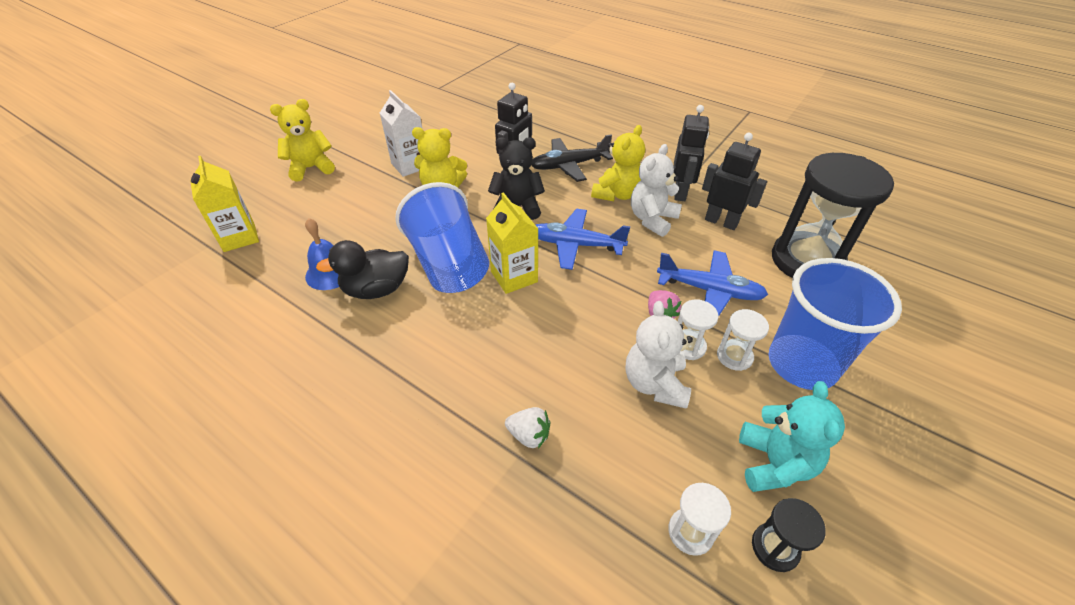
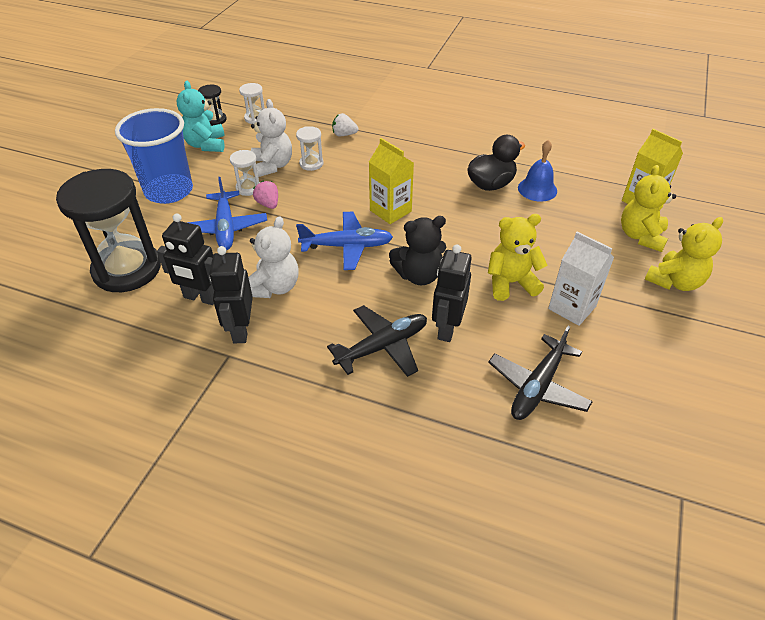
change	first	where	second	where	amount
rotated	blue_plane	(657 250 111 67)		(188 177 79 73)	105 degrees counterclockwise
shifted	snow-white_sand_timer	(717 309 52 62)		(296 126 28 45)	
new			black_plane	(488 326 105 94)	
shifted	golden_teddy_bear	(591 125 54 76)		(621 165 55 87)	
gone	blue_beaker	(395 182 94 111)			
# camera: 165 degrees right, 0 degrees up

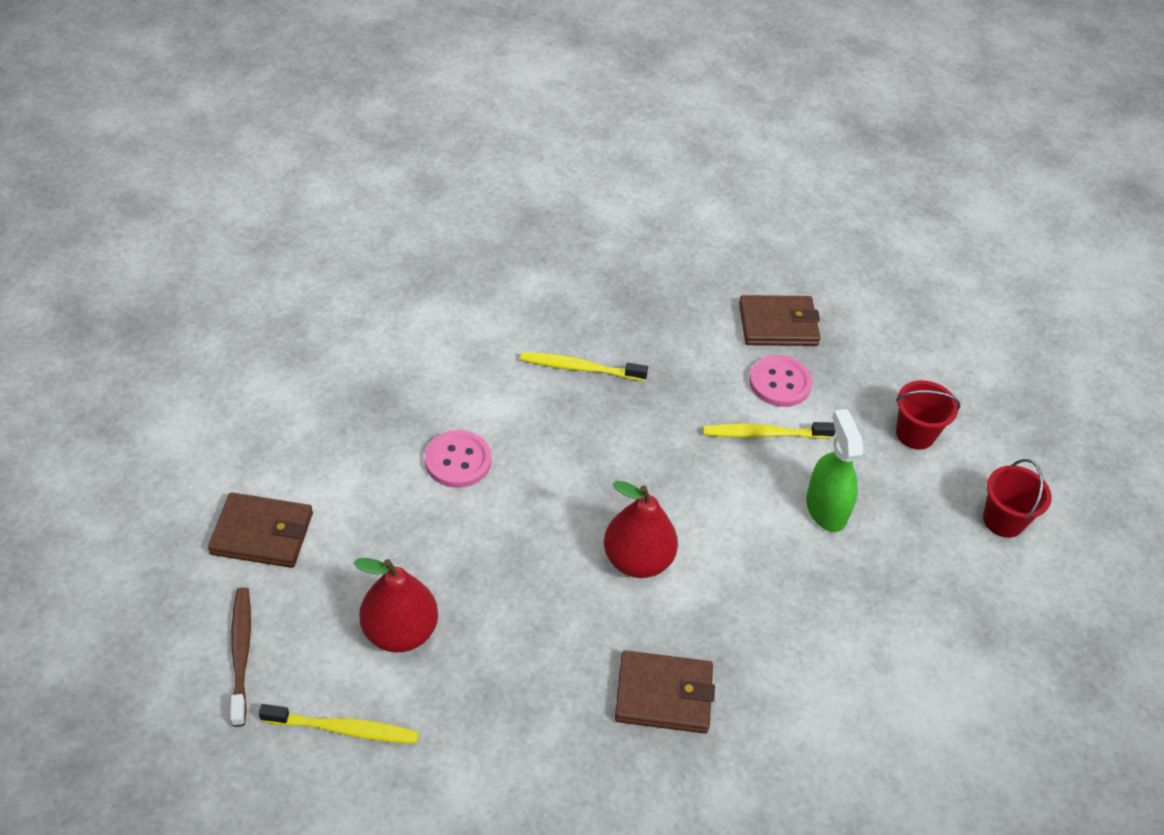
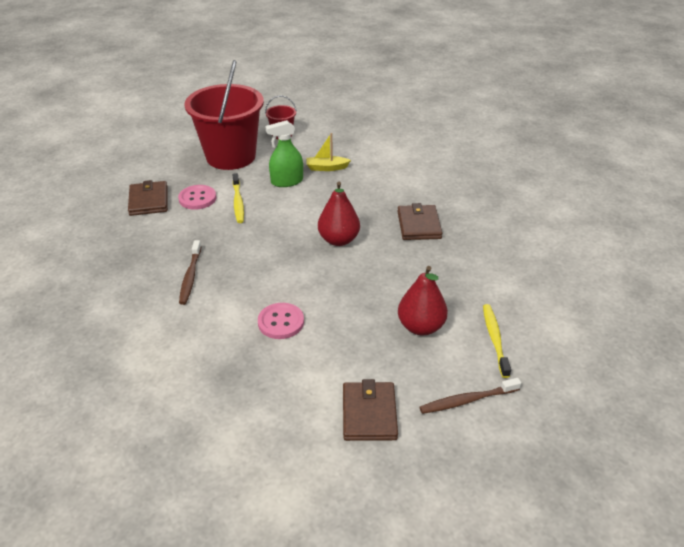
change	first	where	second	where	amount
repainted	golden_toothbrush	(520 352 128 29)	russet_toothbrush	(179 240 22 65)	
scaled	crimson_pail	(896 380 64 70)		(184 60 80 110)	x2.34
new			golden_toy_boat	(307 133 44 38)	
# camera: 95 degrees left, 10 degrees down

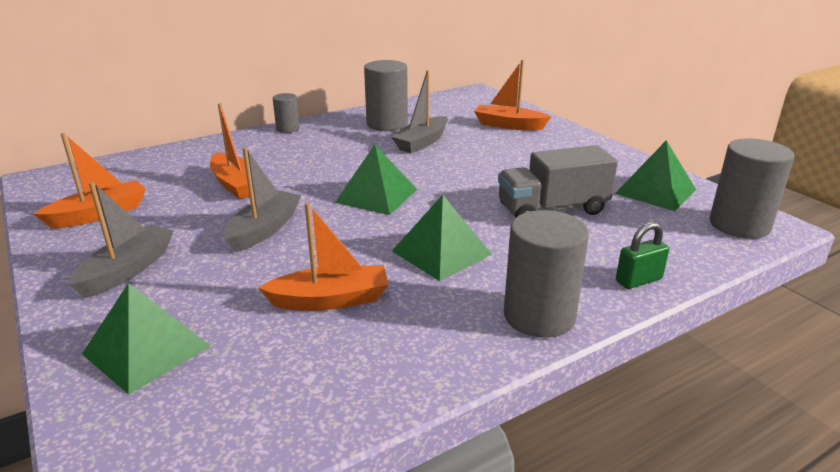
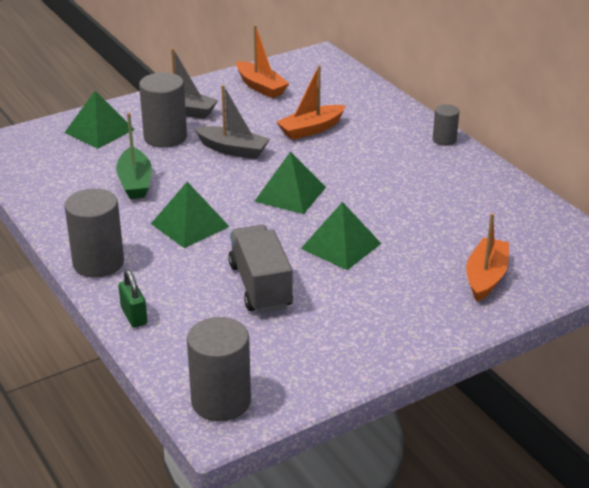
change	first	where	second	where	amount
repainted	orange_toy_boat	(258 203 131 108)	green_toy_boat	(116 113 36 86)	
shifted	gray_cylinder	(364 60 44 71)		(139 72 48 76)	
shifted	green_solid_pyramid	(615 140 81 71)		(301 202 81 68)	
gone	gray_toy_boat	(391 70 57 83)			
# camera: 90 degrees right, 5 degrees up

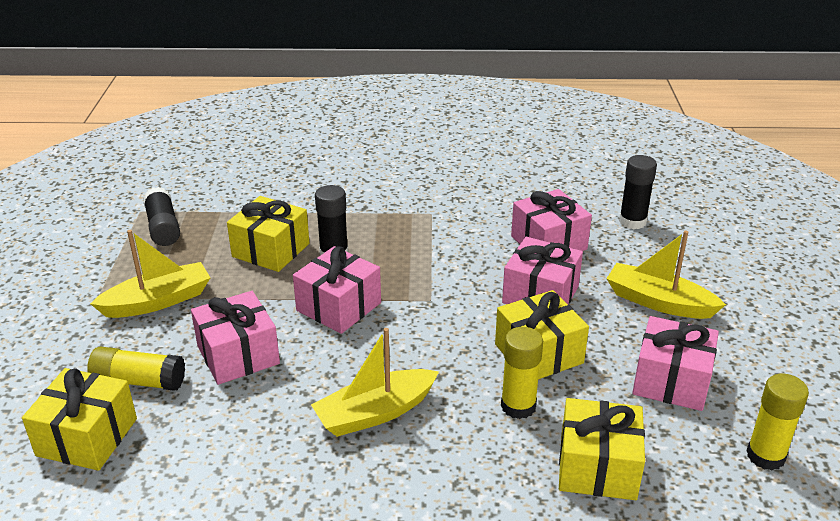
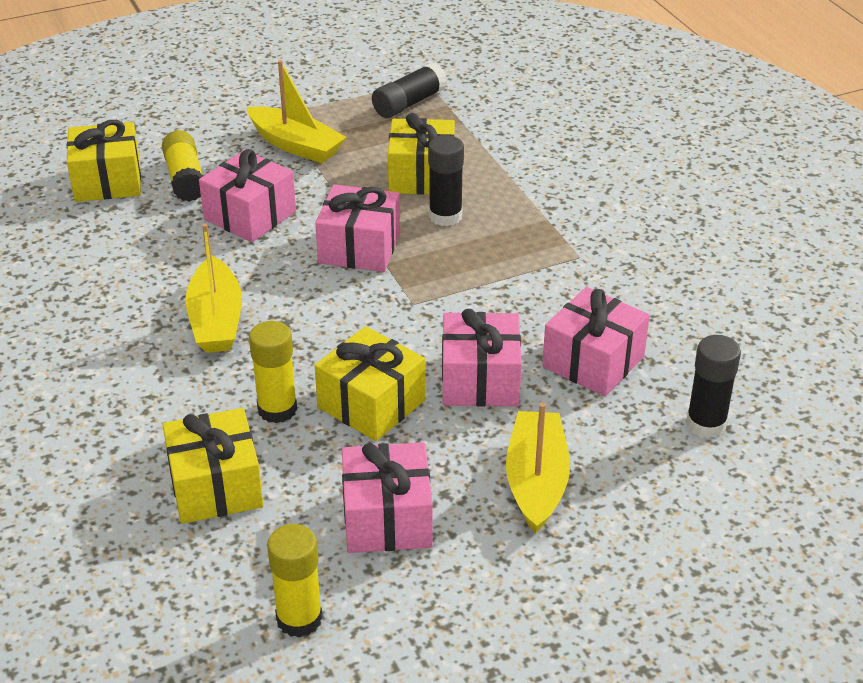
change	first	where	second	where	amount
rotated	golden_toy_boat	(311 328 128 109)		(185 223 57 130)	135 degrees counterclockwise
# camera: 65 degrees right, 5 degrees up

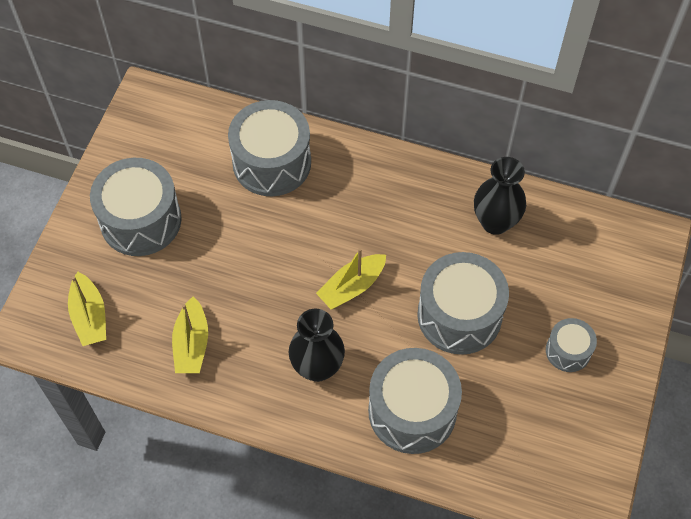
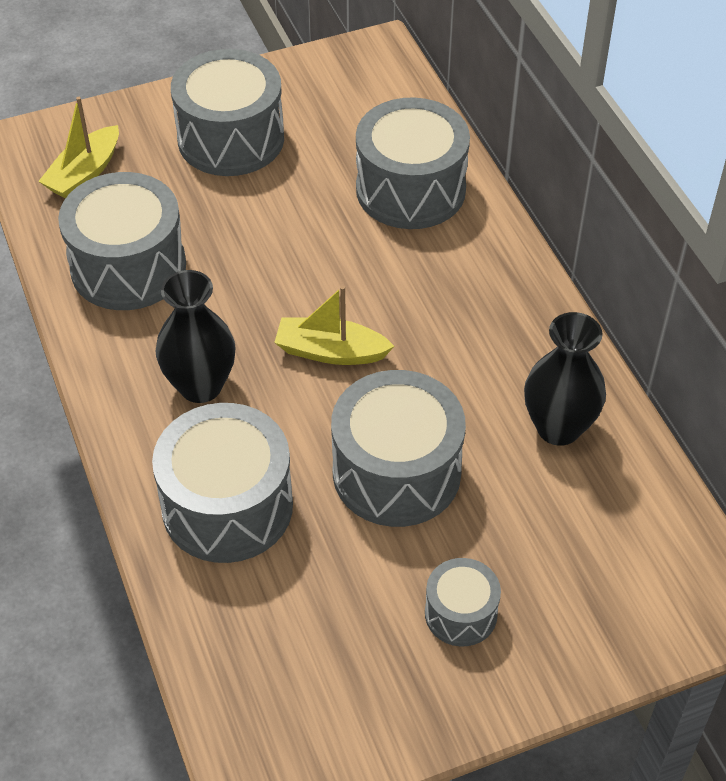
change	first	where	second	where	amount
swapped	golden_toy_boat	(172 296 36 77)	gray_toy_drum	(58 172 128 138)	
# camera: 50 degrees right, 10 degrees down

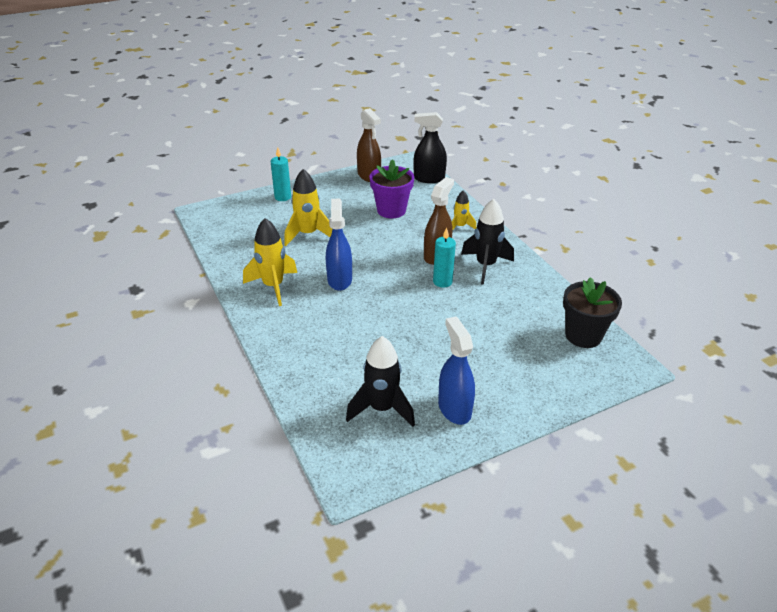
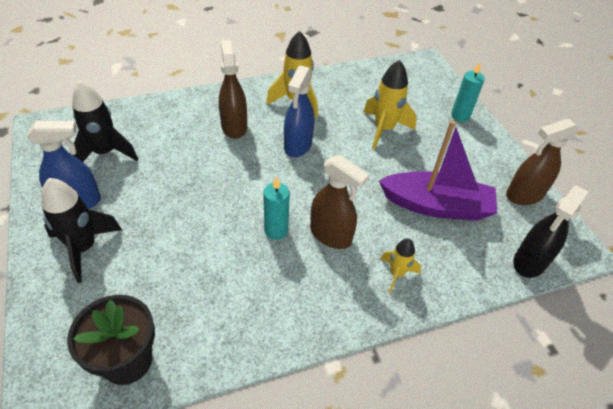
change	first	where	second	where	amount
shifted	black_toy_rocket	(461 199 53 86)		(41 178 81 105)	
new			russet_spray_bottle	(219 40 28 99)	
rotated	blue_spray_bottle	(326 199 26 92)		(284 65 30 92)	105 degrees clockwise
swapped	royal_purple_plant_pot	(369 159 45 59)	royal_purple_toy_boat	(379 120 118 101)	
rotated	black_spray_bottle	(414 112 33 71)		(513 186 75 92)	150 degrees counterclockwise
# camera: 95 degrees right, 10 degrees up

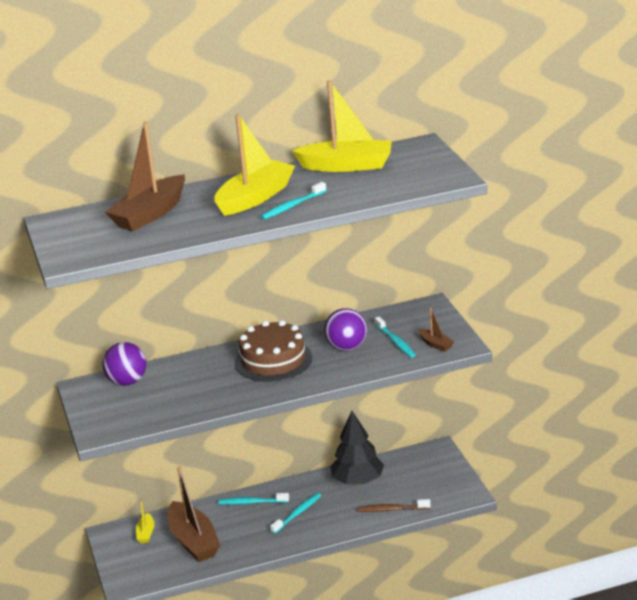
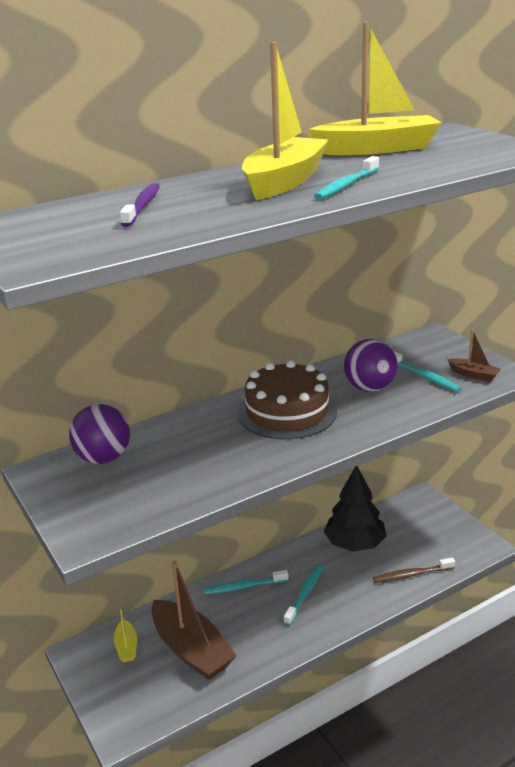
change	first	where	second	where	amount
swapped	russet_toy_boat	(105 122 80 109)	royal_purple_toothbrush	(120 183 40 44)	
# camera: 15 degrees left, 0 degrees up

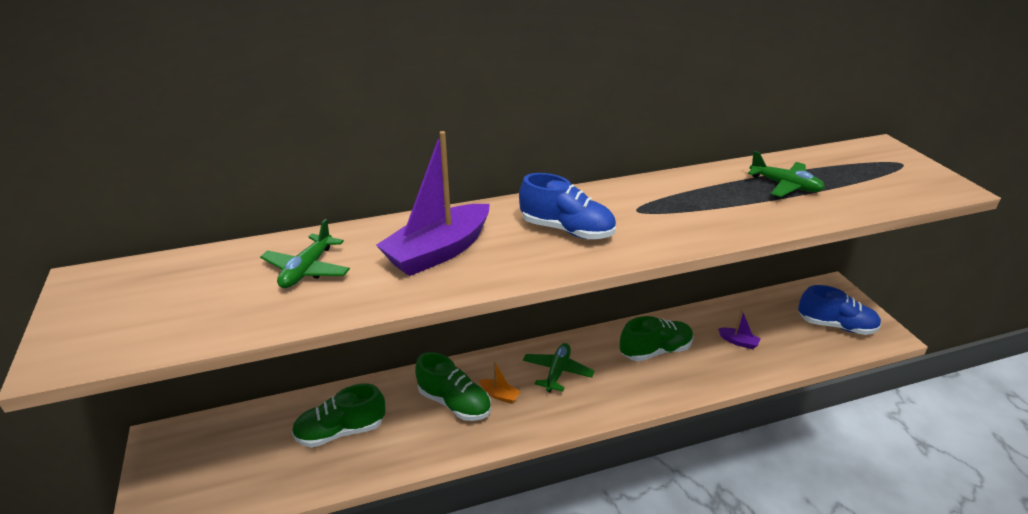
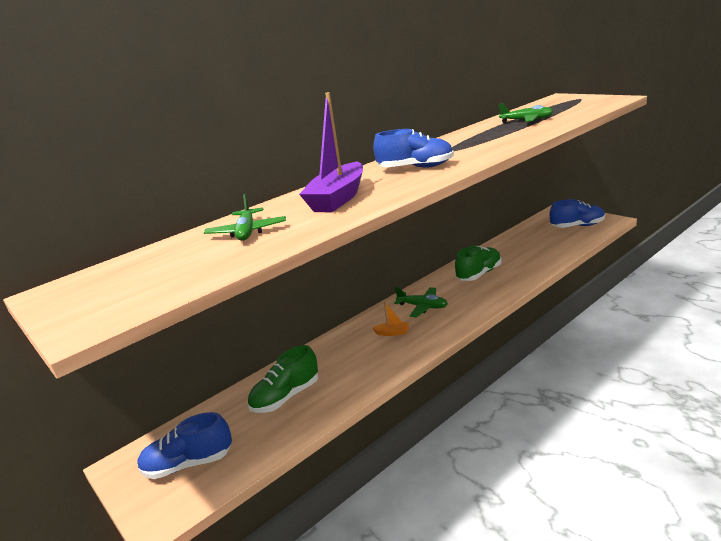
change	first	where	second	where	amount
new			blue_shoe	(137 412 95 67)	
rotated	green_plane	(523 343 71 50)		(394 286 54 32)	120 degrees clockwise
gone	green_shoe	(415 352 76 69)			
gone	royal_purple_toy_boat	(718 310 43 39)			
# camera: 20 degrees left, 10 degrees down

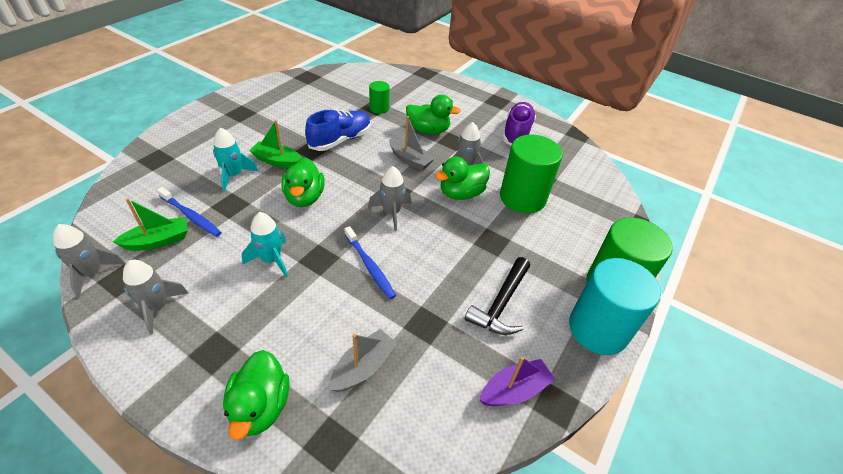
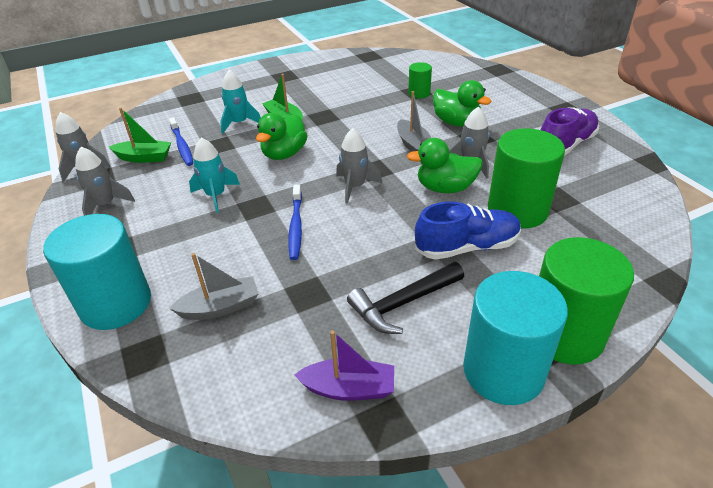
change	first	where	second	where	amount
swapped	green_duck	(223 350 66 90)	aqua_cylinder	(43 214 108 116)	
shifted	blue_shoe	(305 109 66 42)		(415 202 106 58)	
# camera: 35 degrees right, 5 degrees down

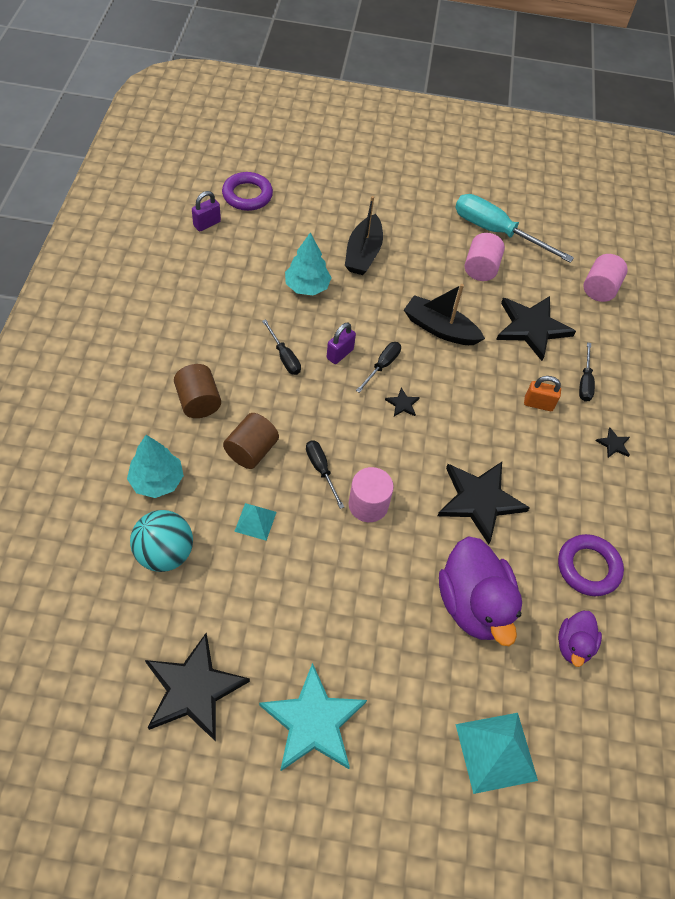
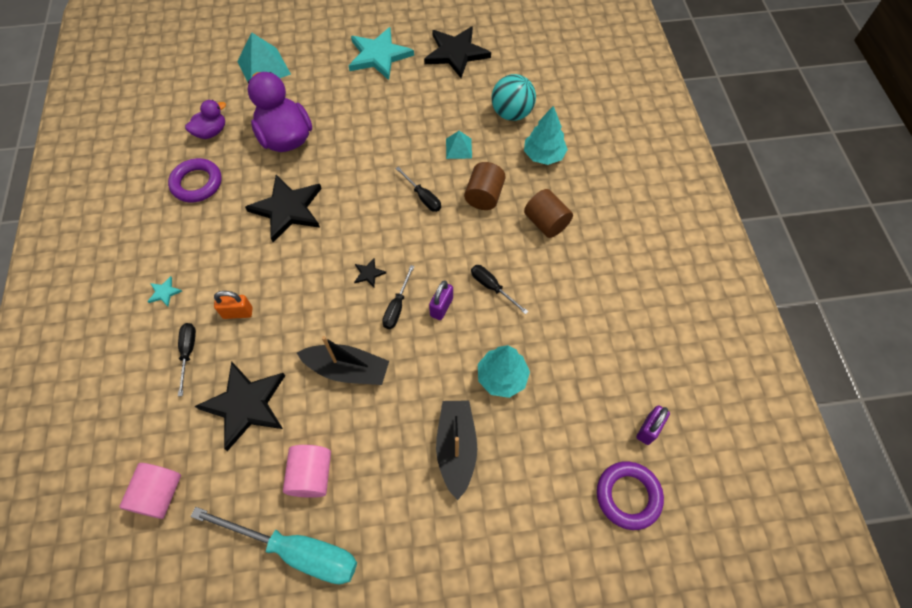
change	first	where	second	where	amount
repainted	black_star_shape	(596 428 34 30)	aqua_star_shape	(147 276 35 31)	
rotated	royal_purple_duck	(558 611 44 56)		(185 100 41 39)	45 degrees clockwise
gone	rosy_cylinder	(349 467 45 55)			
# camera: 170 degrees right, 5 degrees up

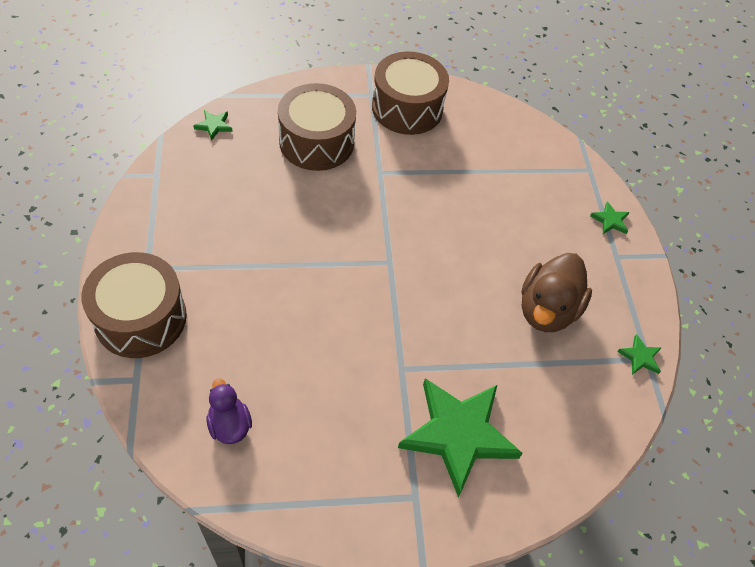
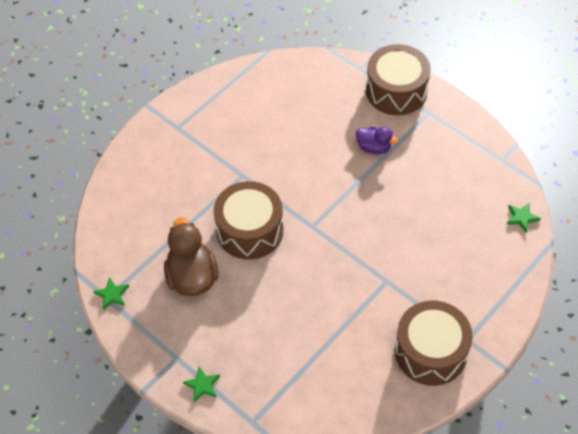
change	first	where	second	where	amount
shifted	russet_toy_drum	(278 83 78 88)		(214 181 69 79)	
shifted	royal_purple_duck	(207 378 45 66)		(356 127 42 27)	
gone	green_star_shape	(398 378 125 119)			
# camera: 145 degrees right, 0 degrees up

